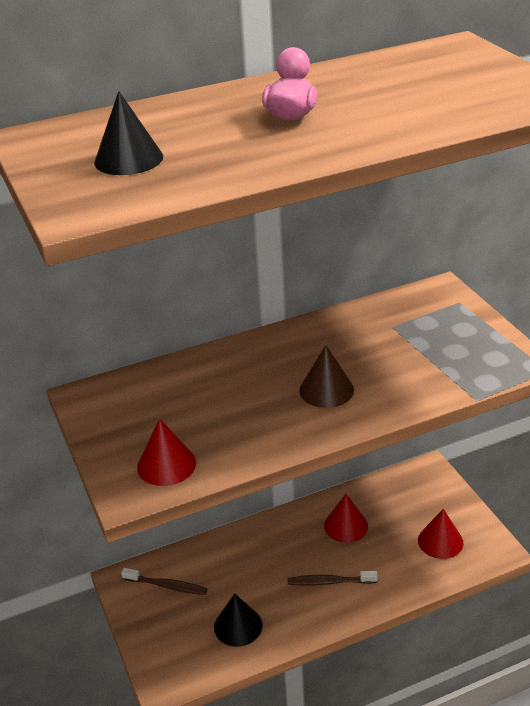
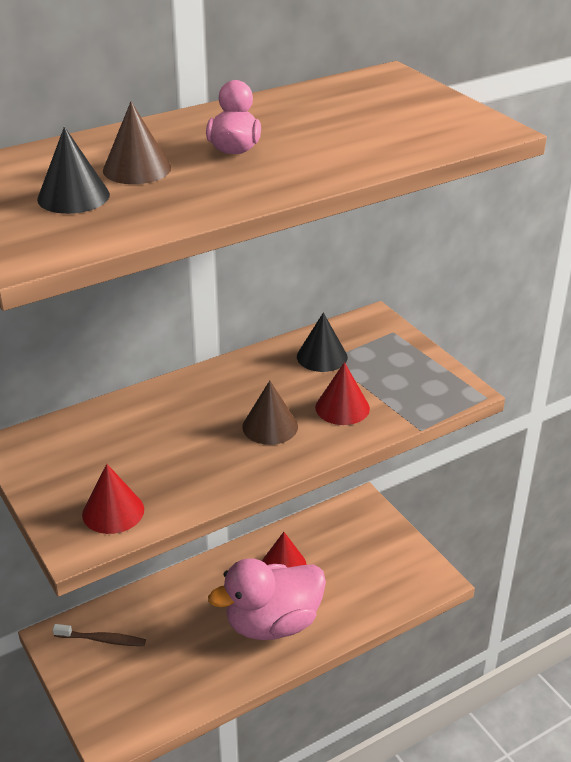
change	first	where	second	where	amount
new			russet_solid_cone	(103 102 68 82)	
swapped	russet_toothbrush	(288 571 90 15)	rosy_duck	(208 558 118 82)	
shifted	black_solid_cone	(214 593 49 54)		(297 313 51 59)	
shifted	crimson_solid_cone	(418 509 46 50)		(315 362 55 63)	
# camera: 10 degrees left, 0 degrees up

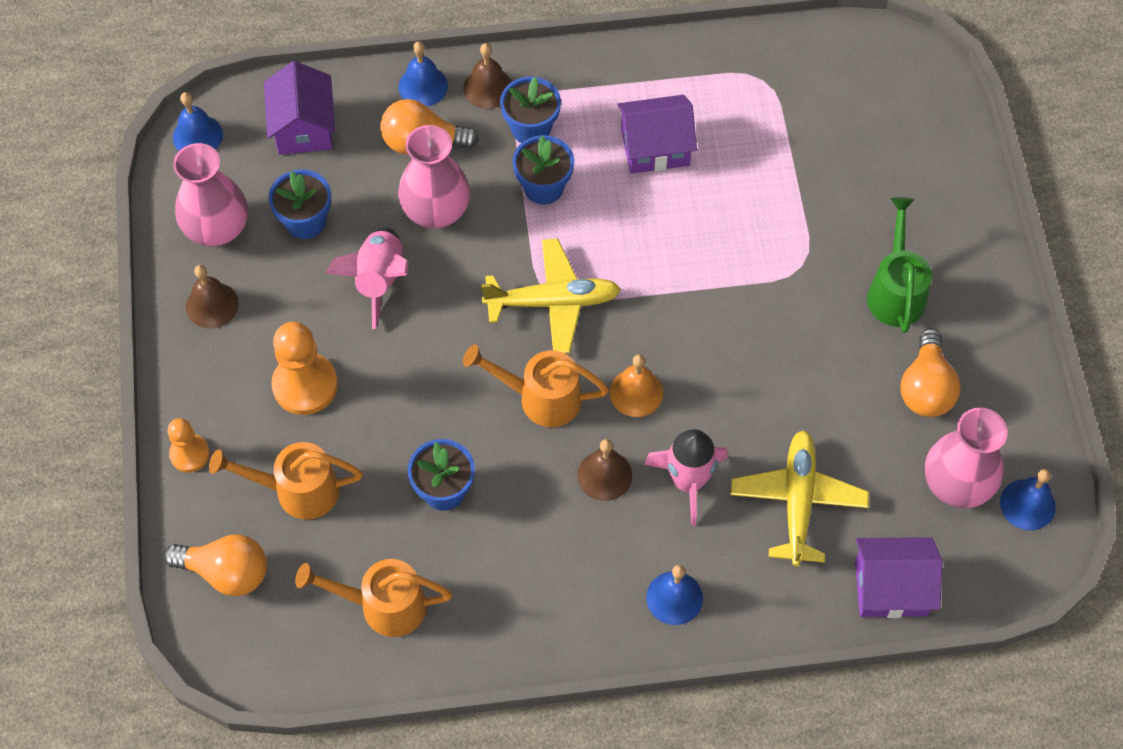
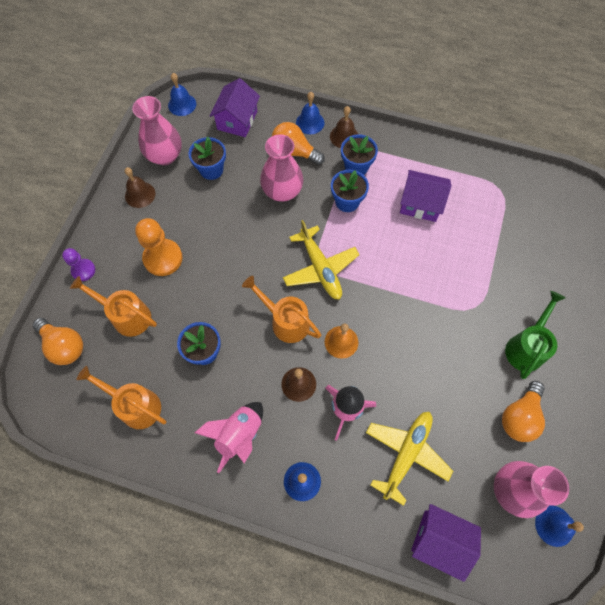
change	first	where	second	where	amount
repainted	orange_game_pawn	(168 418 42 54)	royal_purple_game_pawn	(62 248 33 33)	
shifted	rosy_toy_rocket	(325 228 84 101)		(195 402 68 71)	
rotated	golden_plane	(481 239 140 114)		(283 220 77 80)	45 degrees clockwise
# camera: 25 degrees right, 5 degrees up

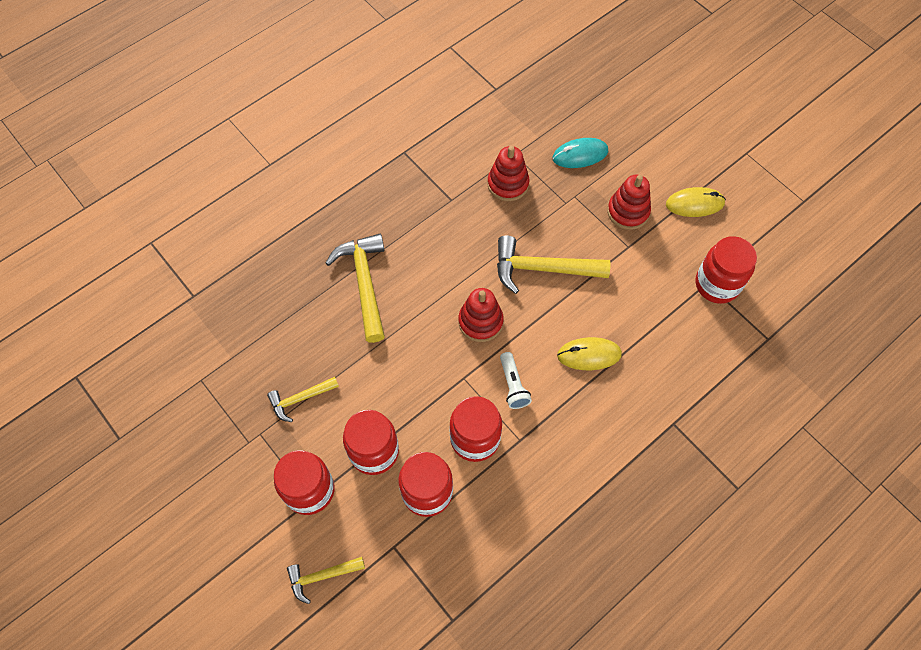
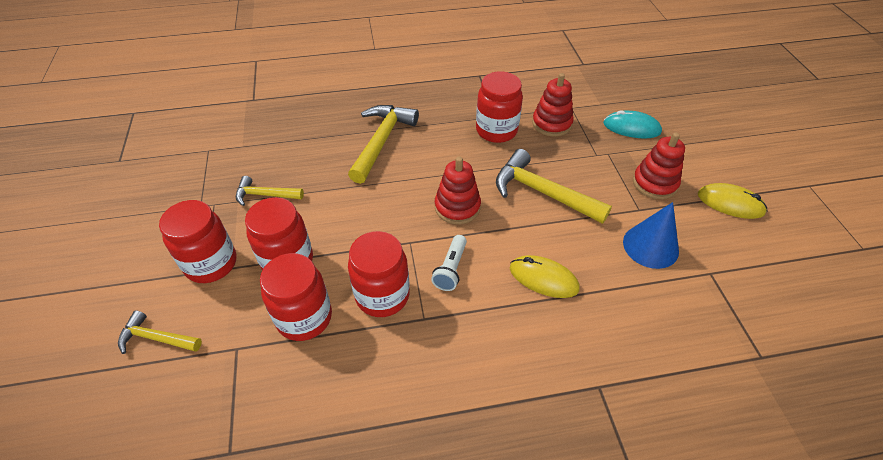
change	first	where	second	where	amount
shifted	crimson_jar	(695 236 62 68)		(476 71 47 72)	
new			blue_solid_cone	(623 202 56 67)	
# camera: 30 degrees right, 15 degrees down

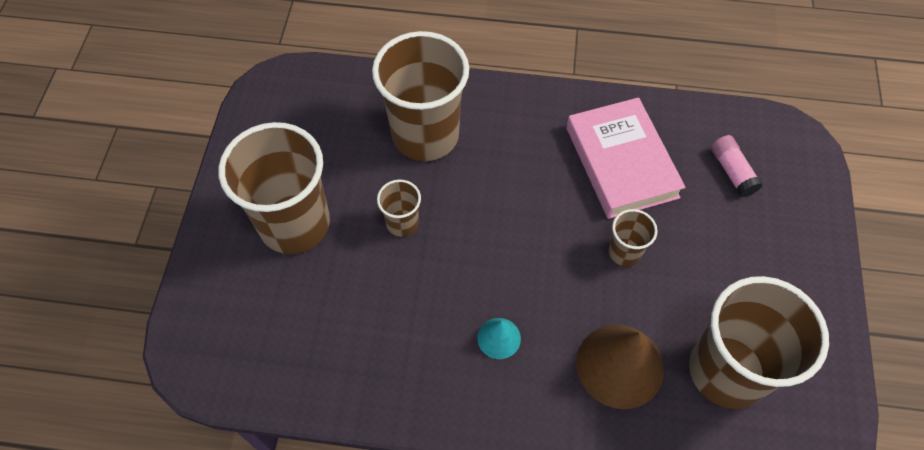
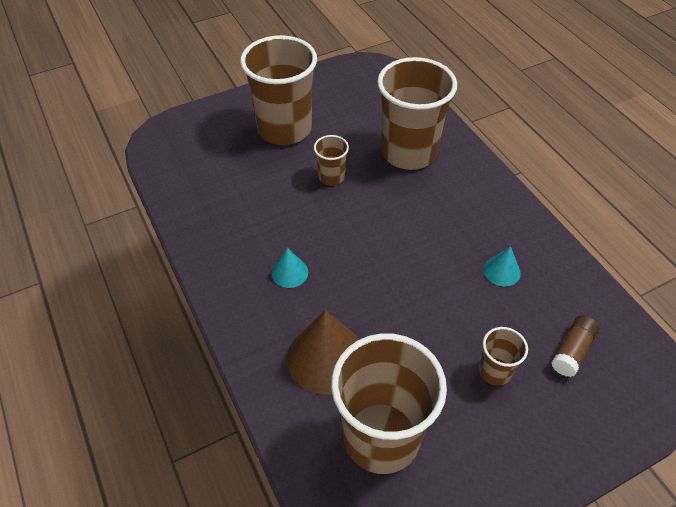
change	first	where	second	where	amount
shifted	russet_beaker	(609 209 49 57)		(479 327 49 59)	
swapped	rosy_hardcover	(566 97 120 122)	aqua_solid_cone	(484 246 37 41)	
repainted	rosy_glue	(711 135 52 62)	russet_glue	(552 315 47 62)	
# camera: 55 degrees right, 10 degrees down

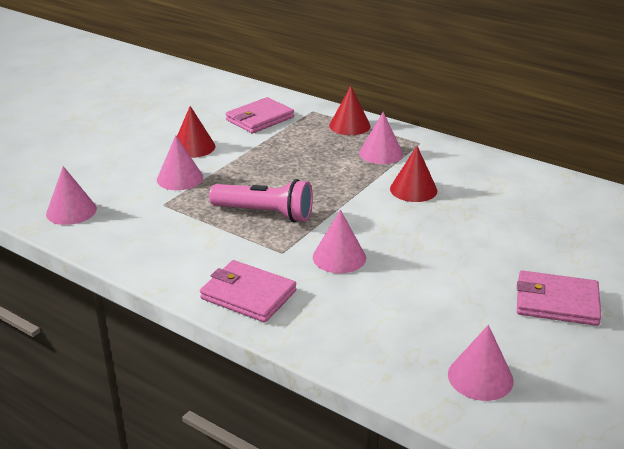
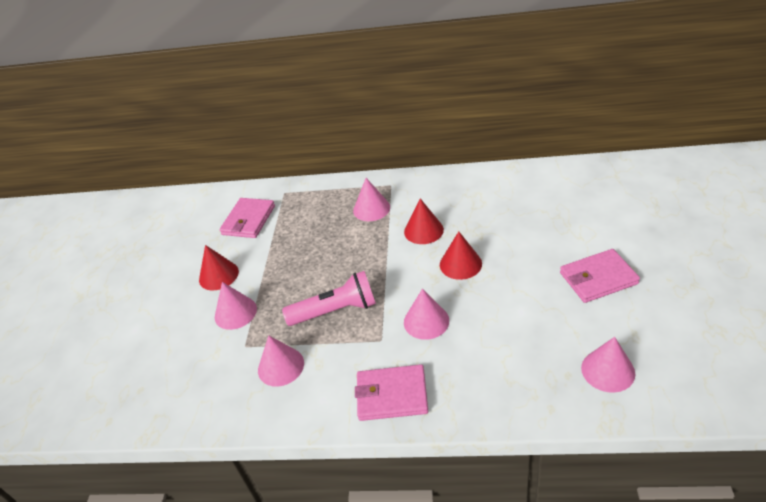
change	first	where	second	where	amount
shifted	rosy_solid_cone	(46 166 51 59)		(258 335 46 52)	
shifted	crimson_solid_cone	(329 86 41 49)		(440 231 42 49)	
# camera: 25 degrees left, 10 degrees up

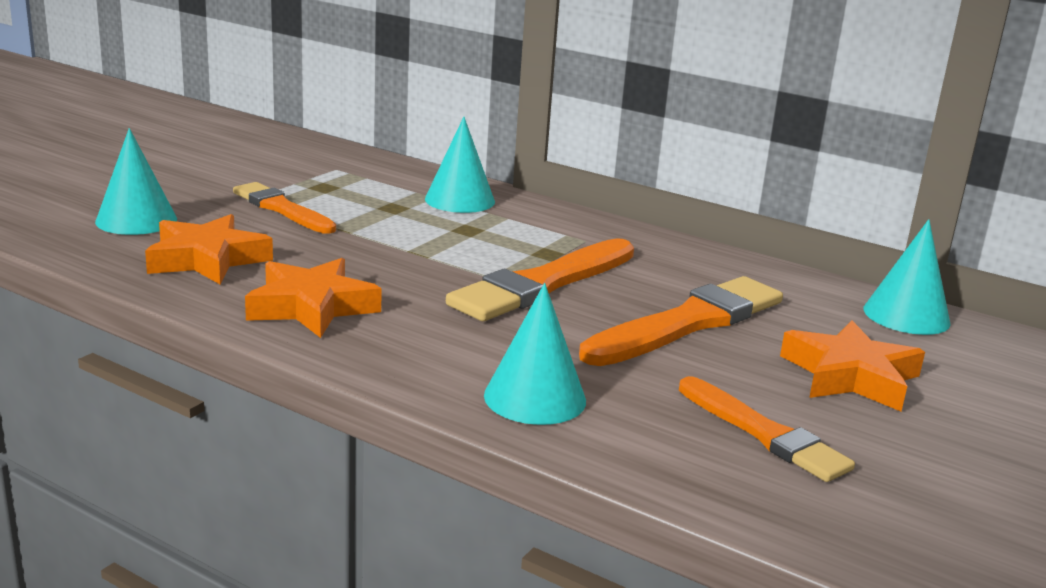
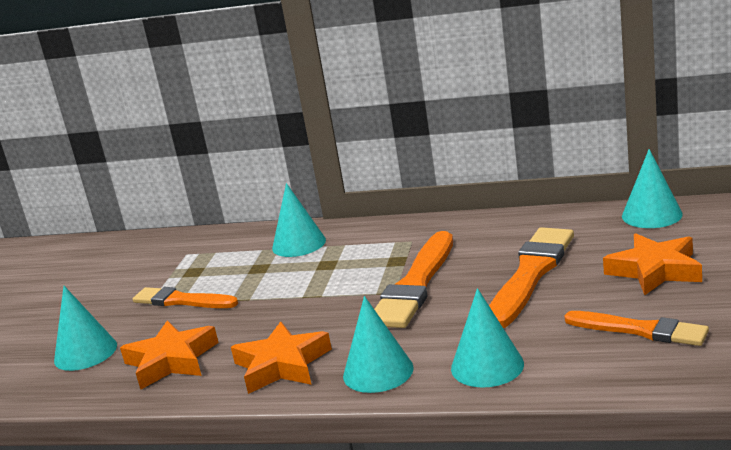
change	first	where	second	where	amount
new			aqua_solid_cone	(343 296 71 97)	
# camera: 15 degrees left, 0 degrees up

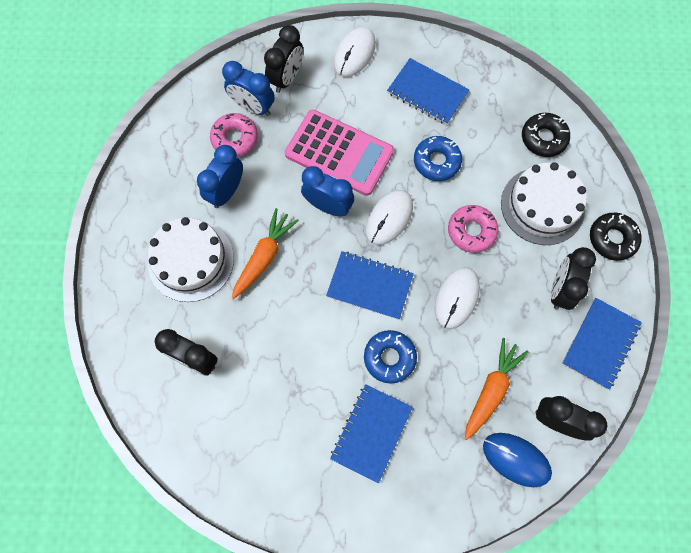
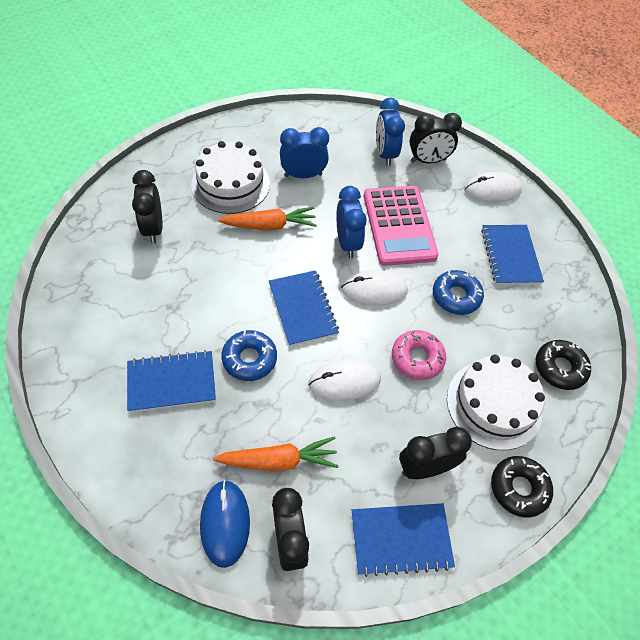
change	first	where	second	where	amount
gone	rosy_doughnut	(210 113 48 44)			
# camera: 50 degrees right, 15 degrees down

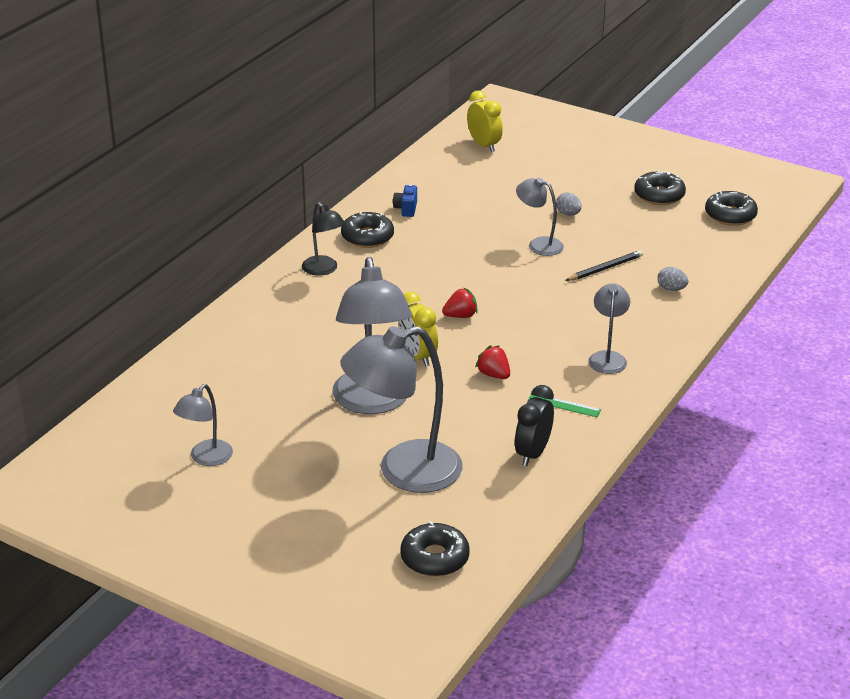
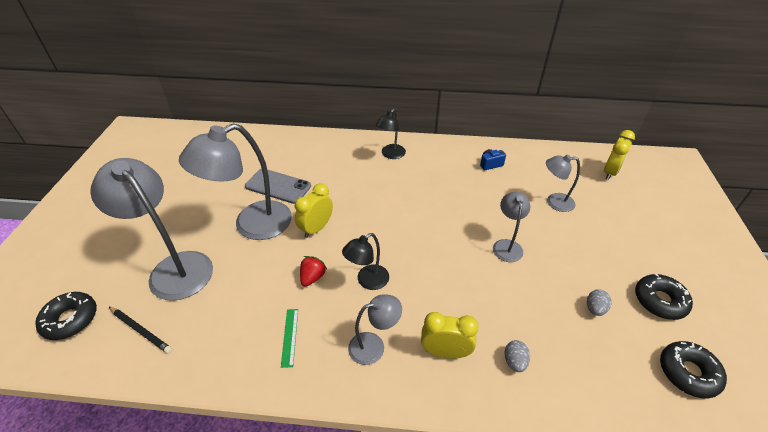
change	first	where	second	where	amount
shifted	black_lead_pencil	(565 250 78 31)		(109 307 63 47)	
new			gray_smartphone	(245 169 66 35)	
new			black_reading_lamp	(342 233 47 57)	
new			golden_clock	(421 312 58 47)	
shifted	gray_reading_lamp	(173 384 60 82)		(546 155 34 57)	
shifted	gray_toy_egg	(556 192 26 24)		(587 289 25 27)	
gone	black_doughnut	(341 212 53 36)			
gone	crimson_berry	(442 288 36 30)			
gone	black_clock	(515 385 39 81)			
# camera: 65 degrees right, 10 degrees up

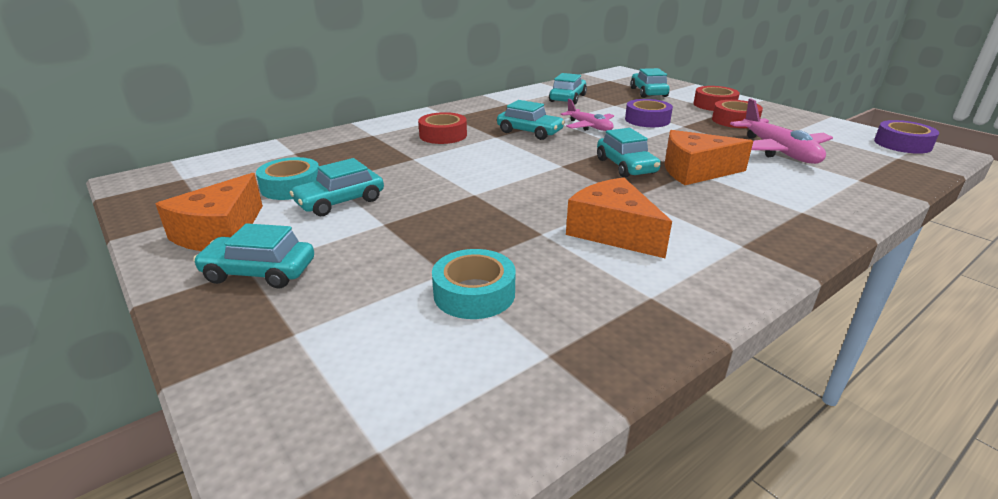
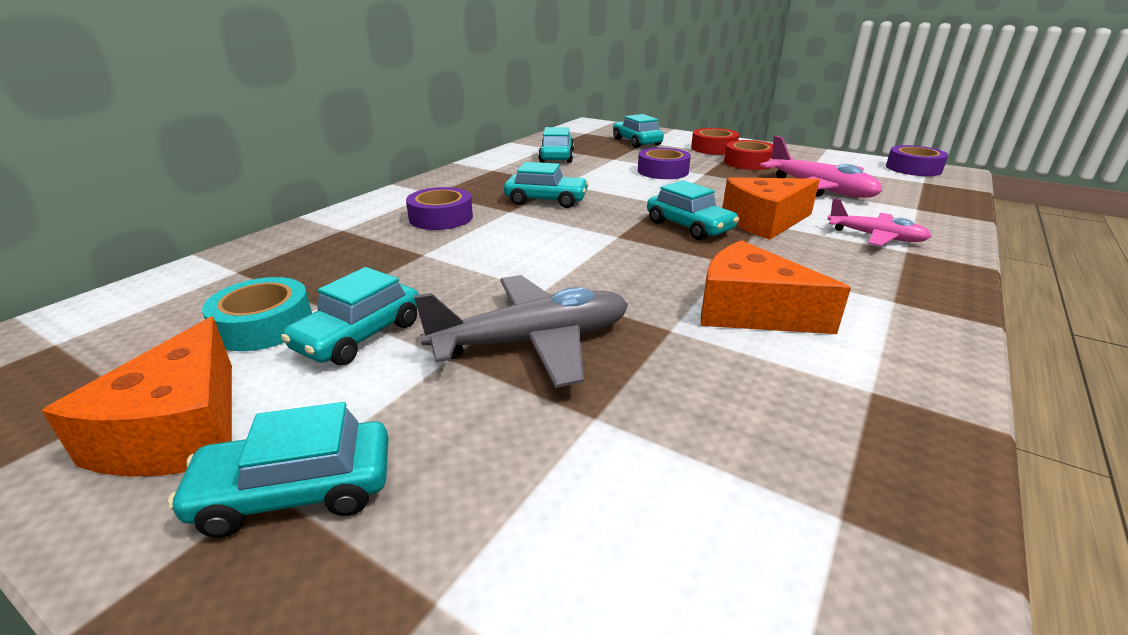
change	first	where	second	where	amount
repainted	crimson_sticky_tape	(418 112 49 32)	royal_purple_sticky_tape	(406 187 67 43)	
new			gray_plane	(414 275 214 113)	
shifted	rosy_plane	(561 99 53 32)		(827 198 104 48)	
gone	aqua_sticky_tape	(432 249 84 70)			
# camera: 20 degrees left, 0 degrees up

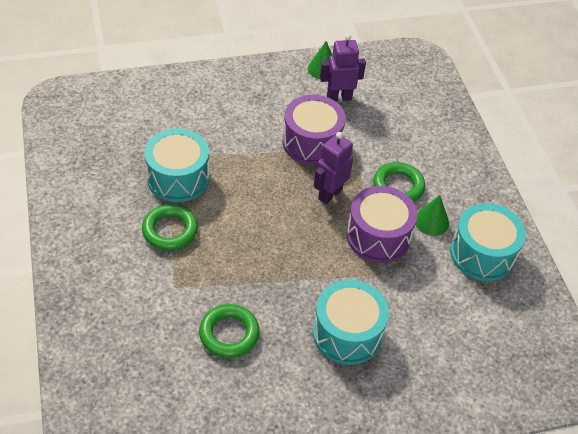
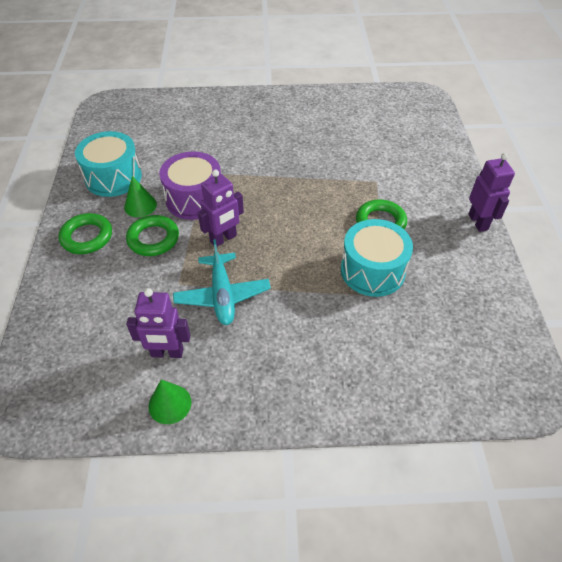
change	first	where	second	where	amount
shifted	green_ring	(199 304 61 54)		(58 213 54 41)	
swapped	royal_purple_toy_drum	(283 95 63 70)	aqua_plane	(173 239 98 86)	
new			royal_purple_robot	(469 153 46 79)	
gone	aqua_toy_drum	(313 280 76 85)			
# camera: 165 degrees left, 0 degrees up

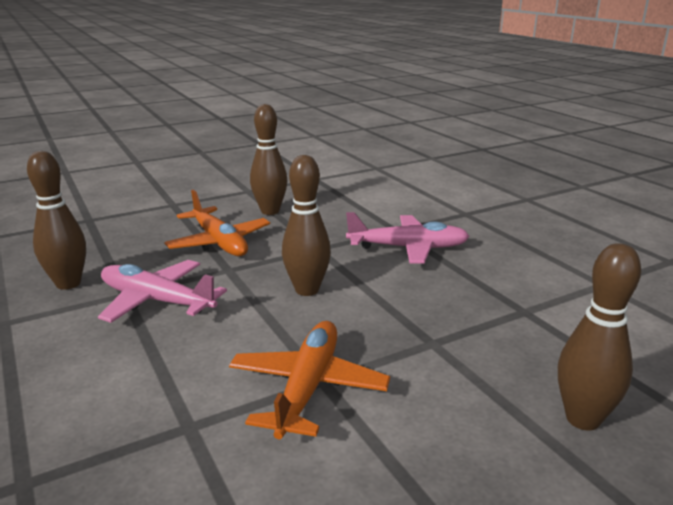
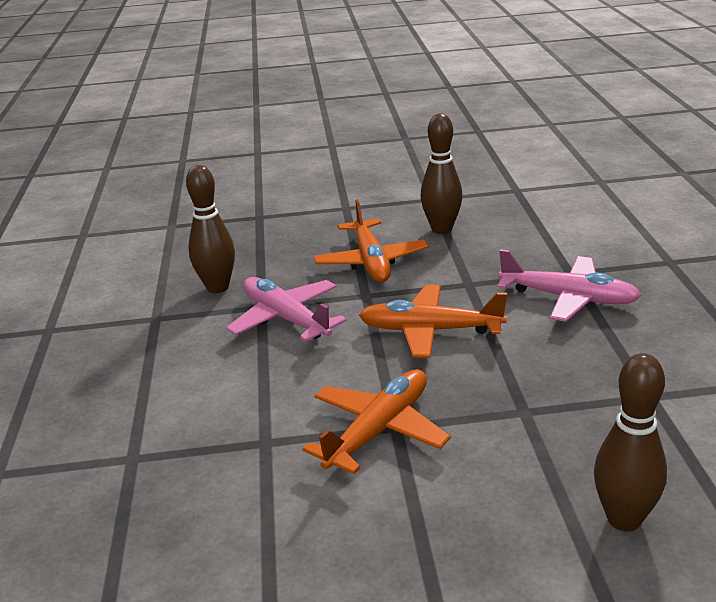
change	first	where	second	where	amount
swapped	russet_skittle	(282 155 49 141)	orange_plane	(359 285 148 73)	
# camera: 25 degrees right, 5 degrees up

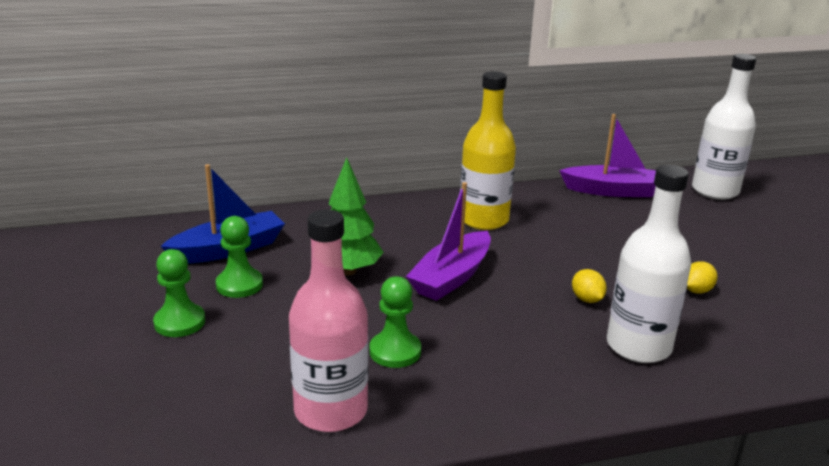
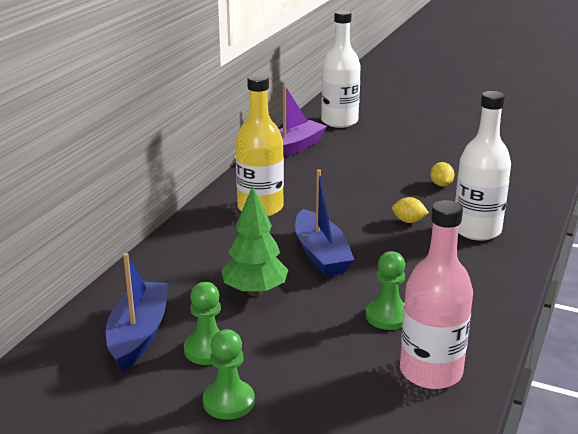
change	first	where	second	where	amount
repainted	royal_purple_toy_boat	(406 182 85 119)	blue_toy_boat	(295 169 59 107)	
# camera: 50 degrees left, 0 degrees up

